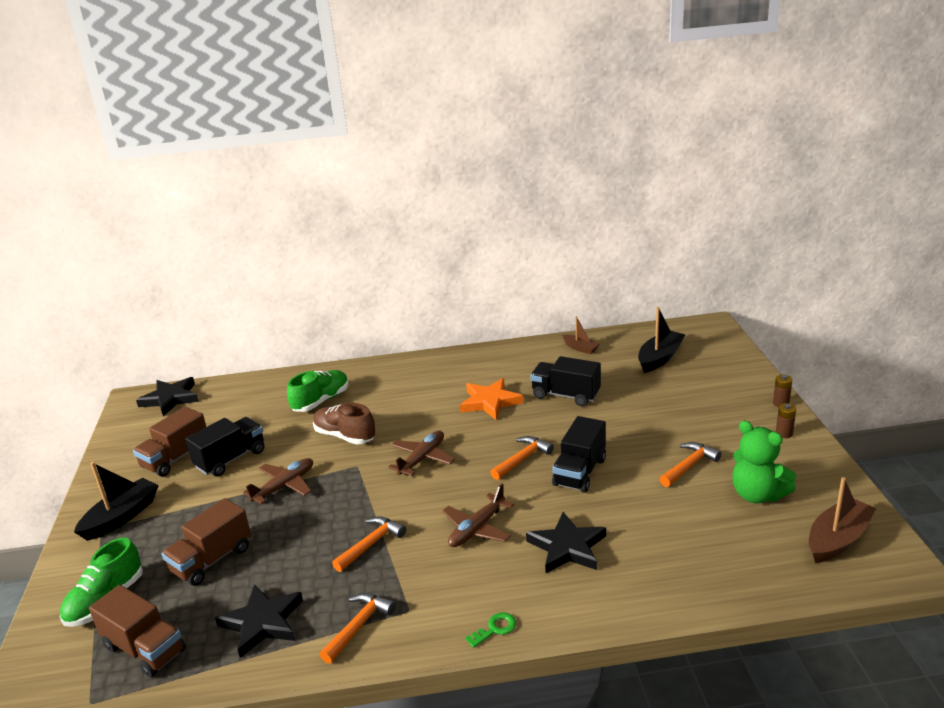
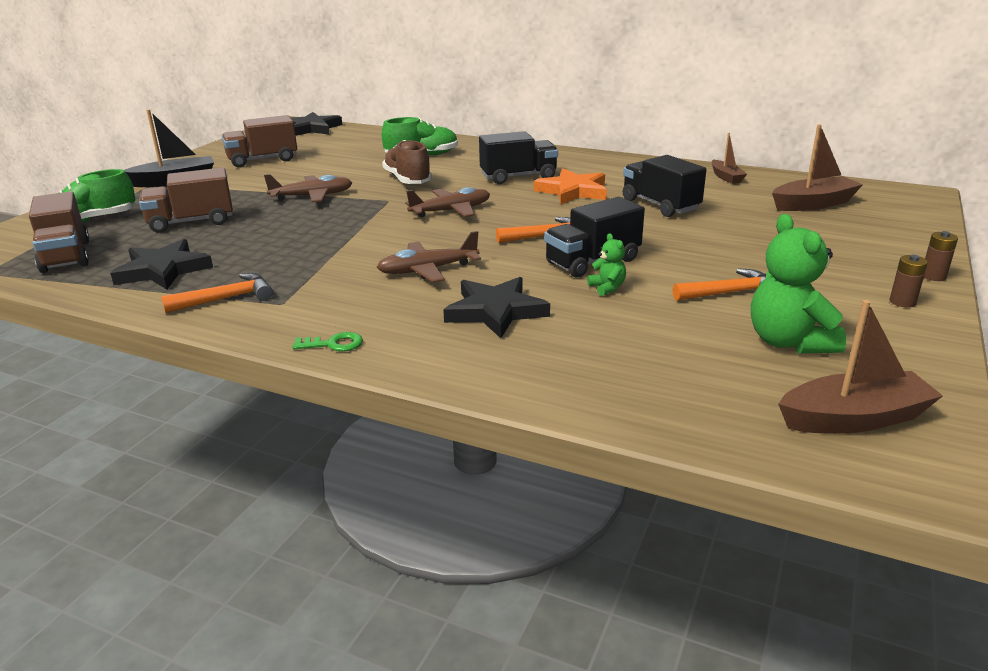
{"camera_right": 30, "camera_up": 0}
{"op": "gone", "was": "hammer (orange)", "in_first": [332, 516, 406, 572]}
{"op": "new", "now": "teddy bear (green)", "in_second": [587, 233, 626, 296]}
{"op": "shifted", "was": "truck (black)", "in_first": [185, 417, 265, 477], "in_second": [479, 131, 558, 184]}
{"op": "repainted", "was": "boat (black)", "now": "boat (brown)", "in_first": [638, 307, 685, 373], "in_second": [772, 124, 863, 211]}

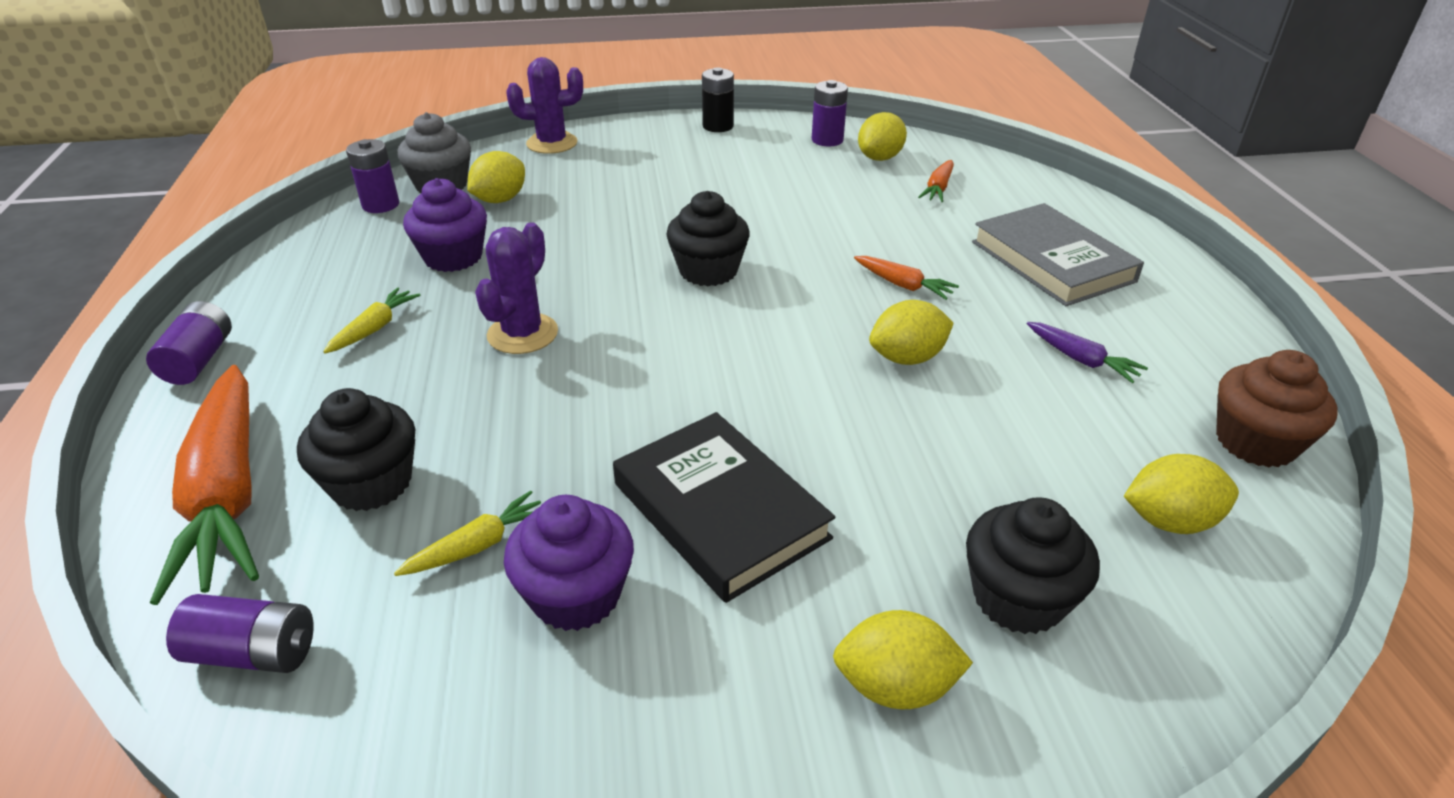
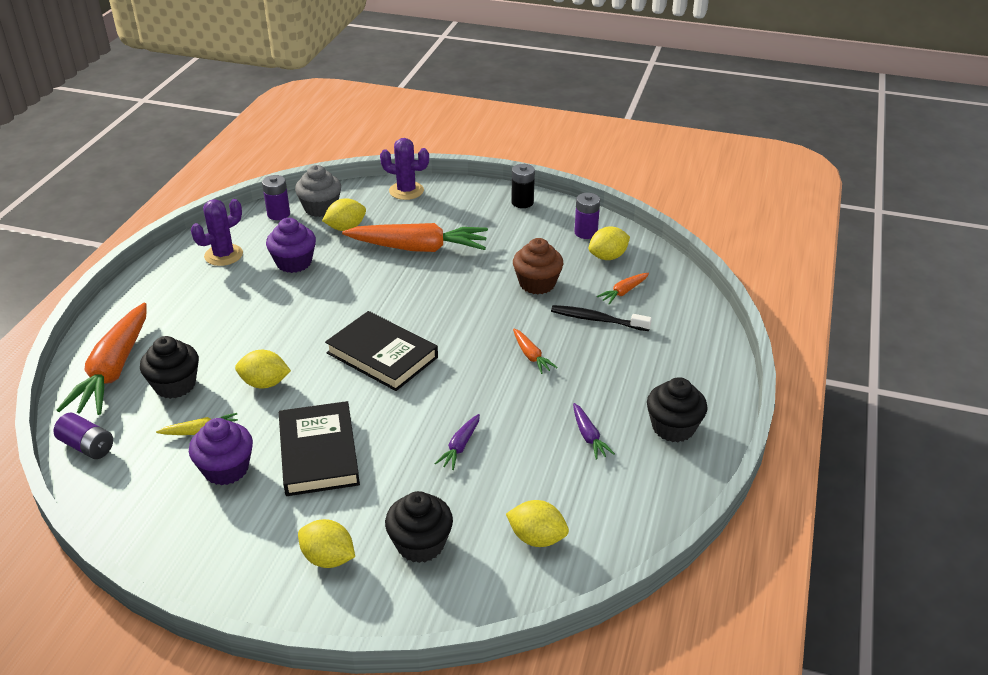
{"camera_right": 25, "camera_up": 0}
{"op": "gone", "was": "battery (purple)", "in_first": [146, 301, 232, 385]}
{"op": "gone", "was": "carrot (yellow)", "in_first": [323, 287, 420, 354]}
{"op": "gone", "was": "book (grey)", "in_first": [972, 203, 1144, 306]}
{"op": "new", "now": "book (black)", "in_second": [325, 311, 438, 391]}
{"op": "new", "now": "carrot (orange)", "in_second": [342, 223, 488, 252]}
{"op": "new", "now": "carrot (purple)", "in_second": [434, 414, 480, 470]}
{"op": "new", "now": "toothbrush (black)", "in_second": [551, 305, 652, 331]}
{"op": "shifted", "was": "cactus (purple)", "in_first": [475, 222, 558, 354], "in_second": [191, 199, 243, 266]}
{"op": "shifted", "was": "cupcake (black)", "in_first": [666, 191, 750, 286], "in_second": [647, 377, 708, 442]}
{"op": "shifted", "was": "lemon (yellow)", "in_first": [869, 300, 954, 365], "in_second": [235, 350, 291, 388]}
{"op": "shifted", "was": "cupcake (brown)", "in_first": [1216, 350, 1338, 467], "in_second": [513, 238, 563, 294]}

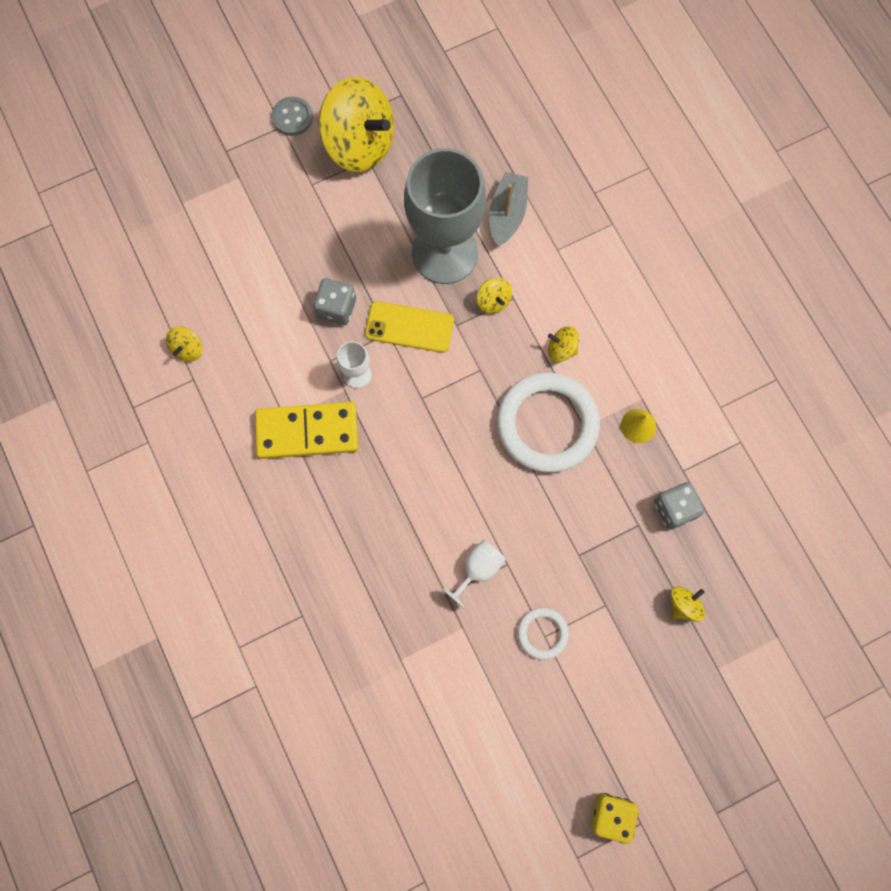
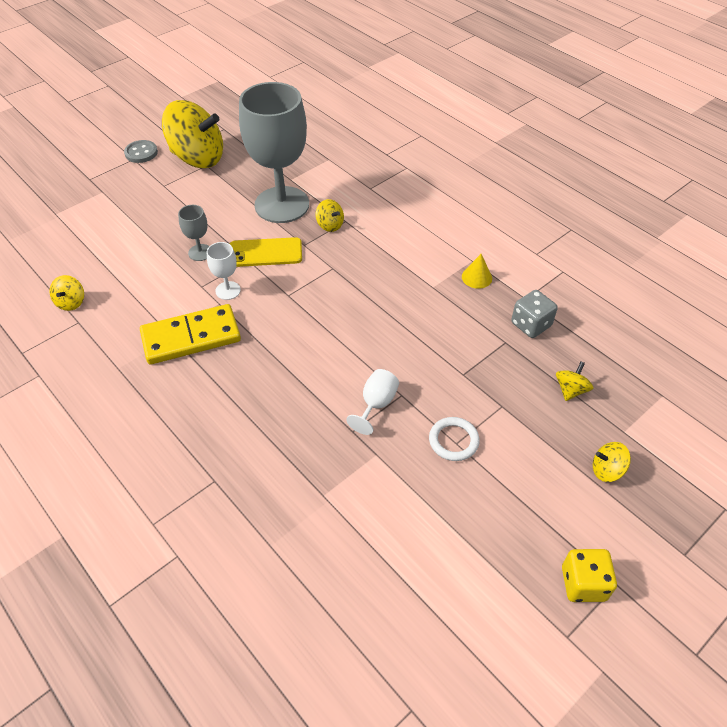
{"camera_right": -15, "camera_up": -25}
{"op": "gone", "was": "boat (grey)", "in_first": [489, 172, 528, 247]}
{"op": "gone", "was": "ring (white)", "in_first": [497, 373, 600, 472]}
{"op": "shifted", "was": "spinning top (yellow)", "in_first": [548, 326, 579, 362], "in_second": [593, 442, 631, 482]}
{"op": "swapped", "was": "dice (grey)", "now": "goblet (grey)", "in_first": [313, 278, 356, 325], "in_second": [178, 205, 209, 261]}

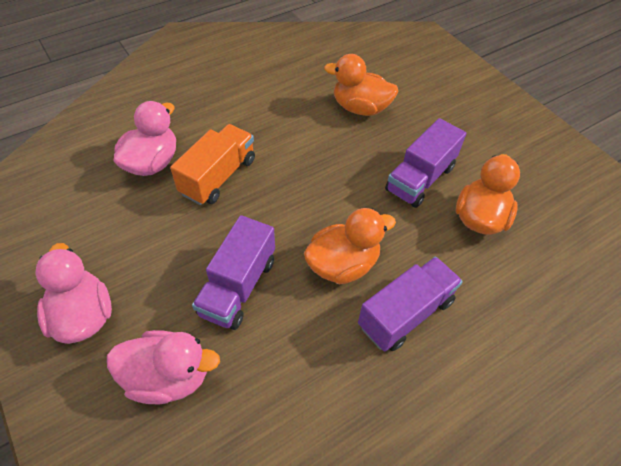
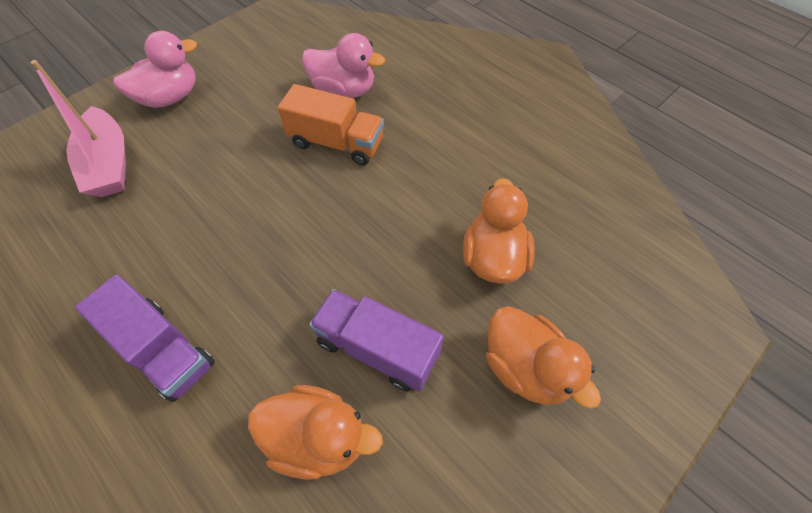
{"camera_right": 80, "camera_up": 5}
{"op": "gone", "was": "truck (purple)", "in_first": [192, 215, 275, 330]}
{"op": "shifted", "was": "duck (orange)", "in_first": [304, 208, 396, 285], "in_second": [486, 306, 601, 409]}
{"op": "swapped", "was": "duck (pink)", "now": "boat (pink)", "in_first": [107, 330, 220, 404], "in_second": [30, 60, 126, 197]}

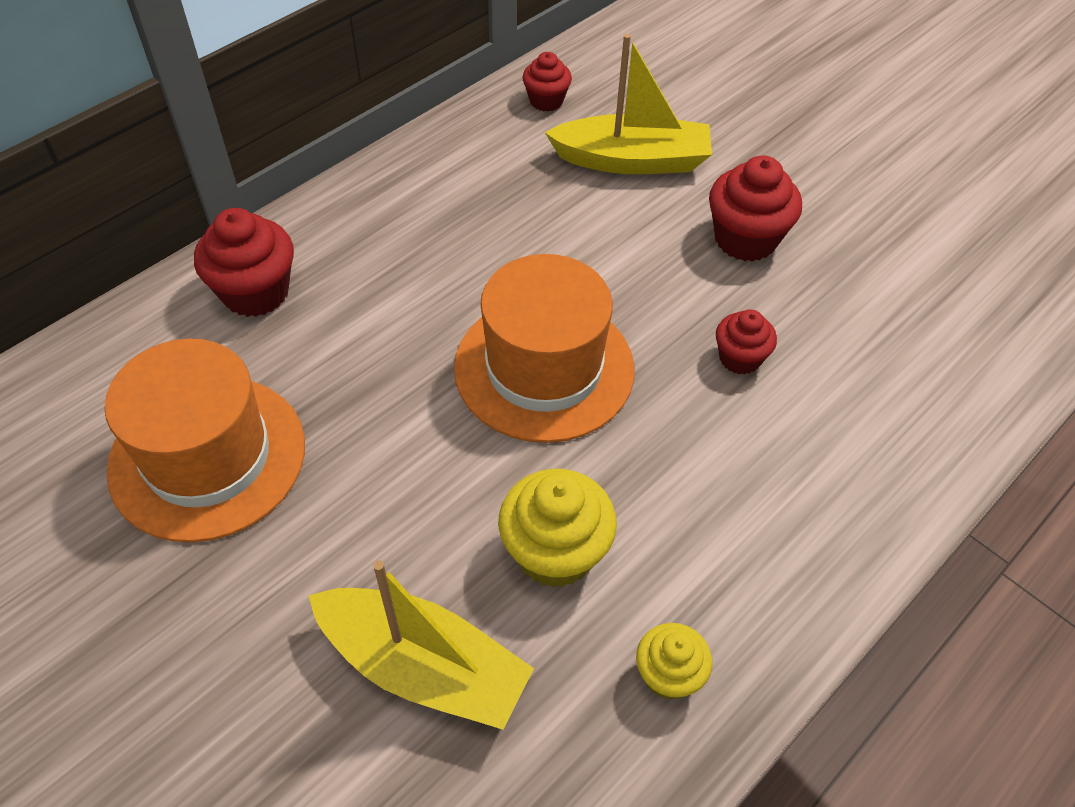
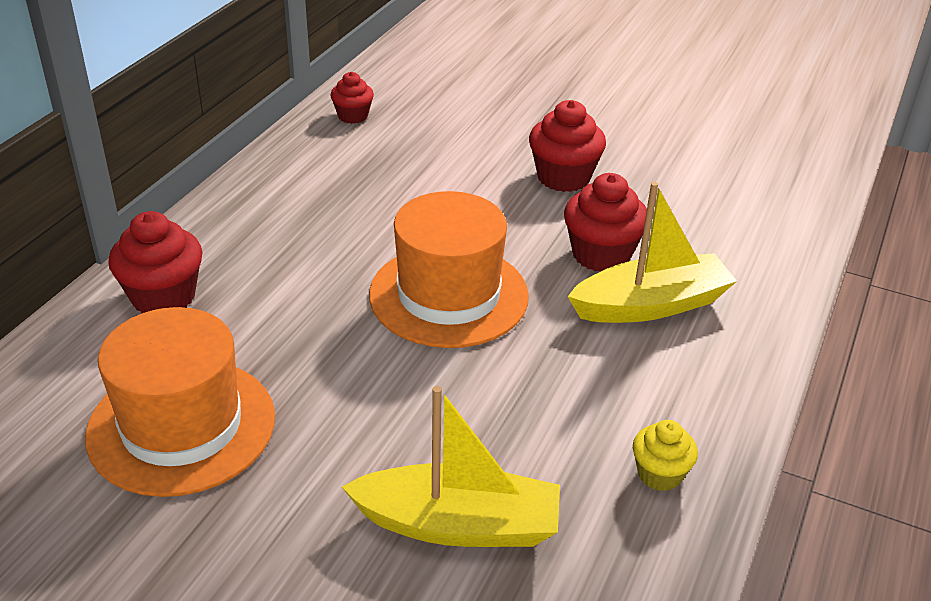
{"camera_right": -20, "camera_up": -15}
{"op": "gone", "was": "cupcake (yellow)", "in_first": [498, 469, 617, 588]}
{"op": "shifted", "was": "boat (yellow)", "in_first": [545, 34, 712, 174], "in_second": [567, 182, 737, 323]}
{"op": "scaled", "was": "cupcake (red)", "in_first": [716, 309, 777, 375], "in_second": [564, 173, 647, 272], "ratio": 1.65}

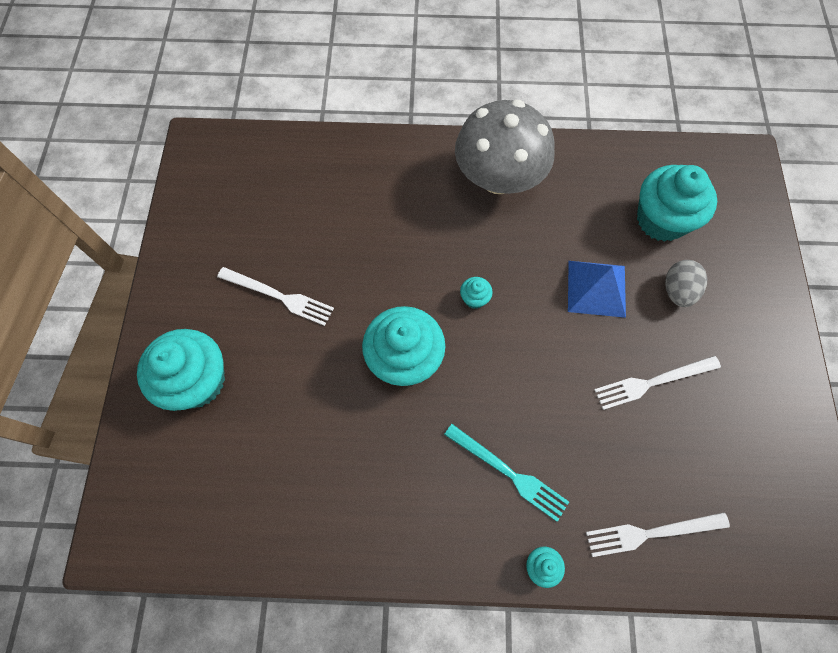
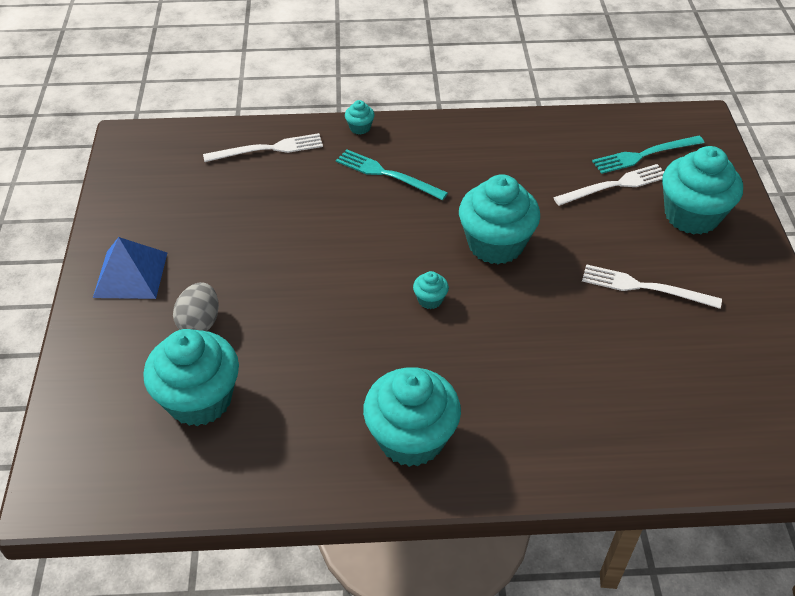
{"camera_right": 175, "camera_up": -20}
{"op": "new", "now": "fork (turquoise)", "in_second": [592, 136, 705, 174]}
{"op": "shifted", "was": "pyramid (blue)", "in_first": [568, 261, 626, 318], "in_second": [93, 237, 167, 299]}
{"op": "shifted", "was": "fork (white)", "in_first": [594, 356, 721, 410], "in_second": [553, 164, 664, 206]}
{"op": "swapped", "was": "mushroom (grey)", "now": "cupcake (turquoise)", "in_first": [455, 100, 554, 194], "in_second": [363, 367, 461, 467]}

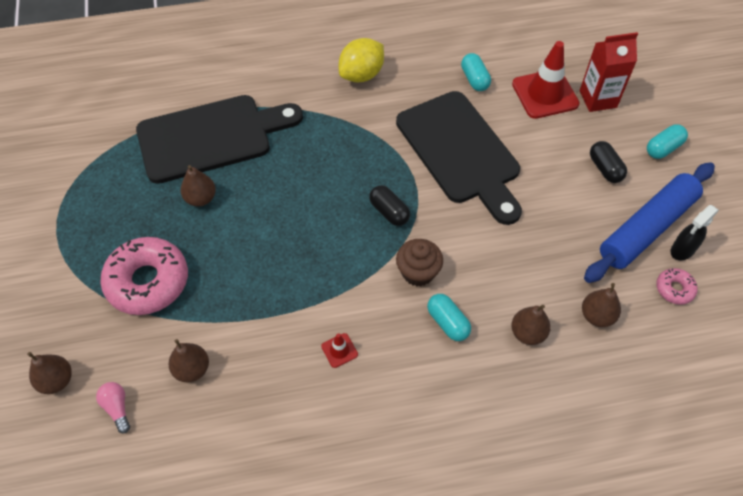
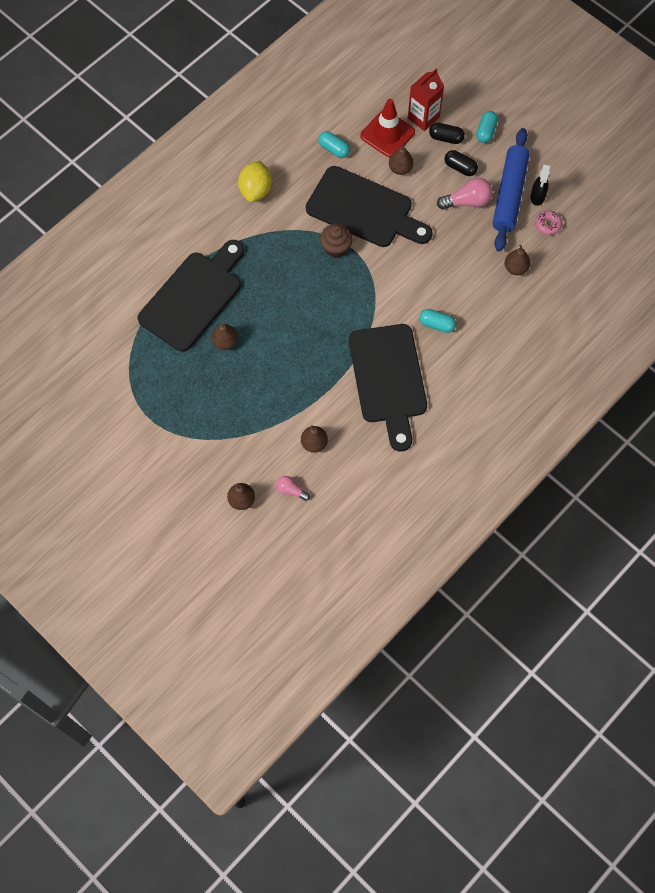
{"camera_right": -35, "camera_up": 10}
{"op": "gone", "was": "donut (pink)", "in_first": [100, 237, 188, 315]}
{"op": "new", "now": "light bulb (pink)", "in_second": [437, 178, 493, 210]}
{"op": "shifted", "was": "capsule (black)", "in_first": [369, 185, 410, 226], "in_second": [429, 123, 465, 144]}
{"op": "shifted", "was": "cupcake (brown)", "in_first": [396, 239, 443, 286], "in_second": [320, 224, 353, 258]}
{"op": "shifted", "was": "pear (brown)", "in_first": [511, 305, 551, 345], "in_second": [389, 144, 414, 175]}
{"op": "swapped", "was": "traffic cone (red)", "now": "cutting board (black)", "in_first": [321, 333, 358, 368], "in_second": [349, 324, 427, 452]}

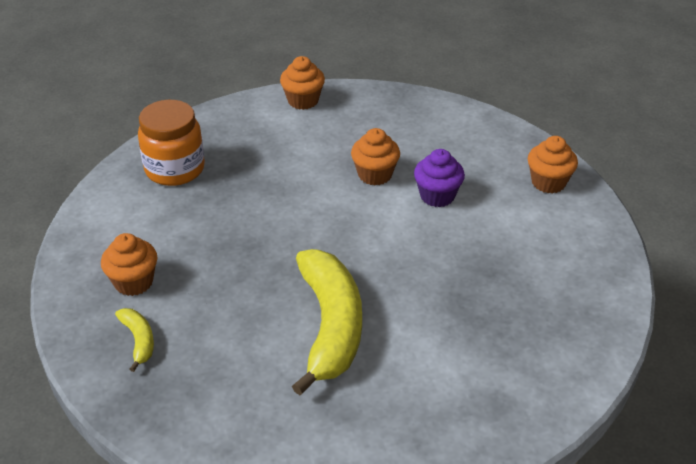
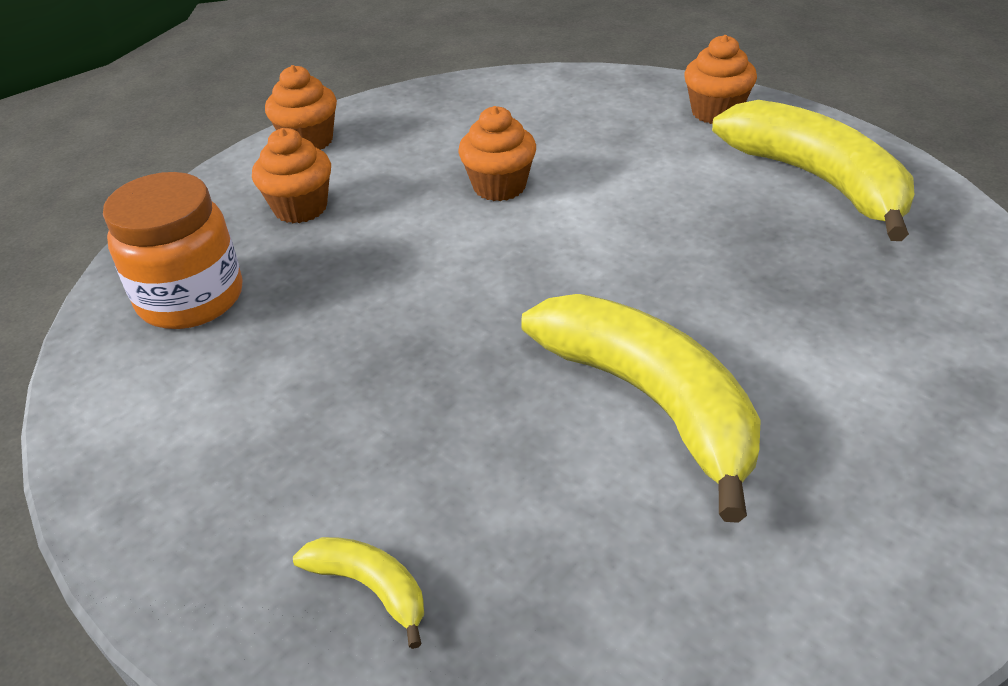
{"camera_right": -30, "camera_up": 0}
{"op": "gone", "was": "cupcake (purple)", "in_first": [414, 149, 465, 207]}
{"op": "new", "now": "banana (yellow)", "in_second": [712, 100, 914, 241]}
{"op": "shifted", "was": "cupcake (orange)", "in_first": [101, 233, 157, 296], "in_second": [252, 128, 331, 223]}

